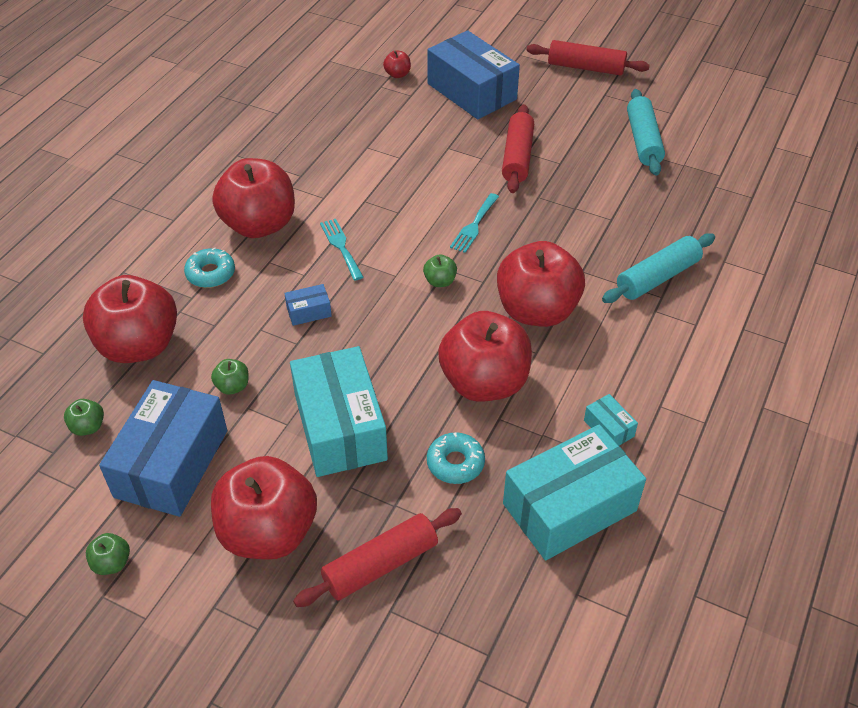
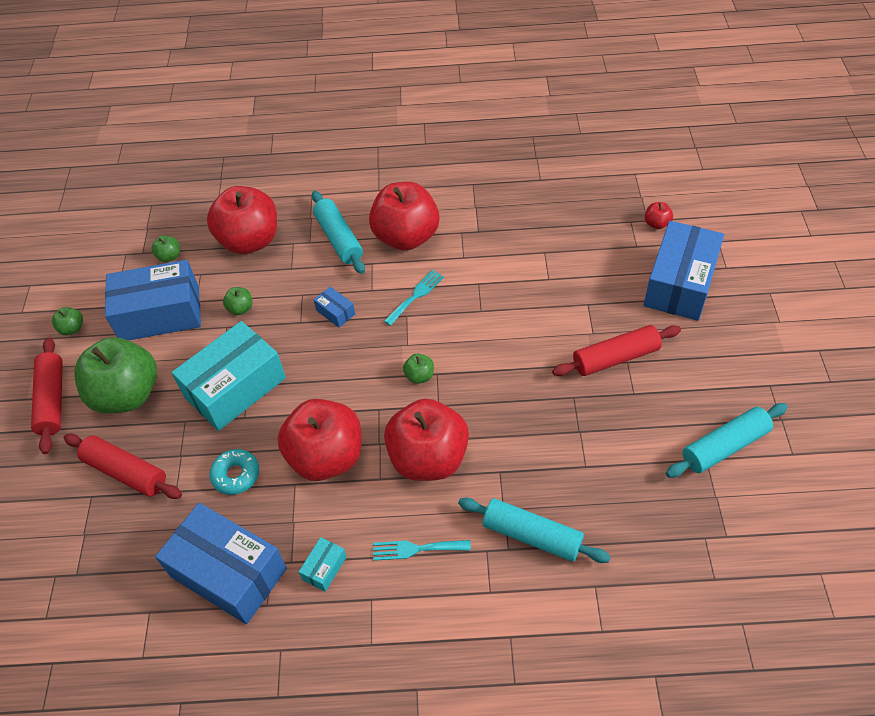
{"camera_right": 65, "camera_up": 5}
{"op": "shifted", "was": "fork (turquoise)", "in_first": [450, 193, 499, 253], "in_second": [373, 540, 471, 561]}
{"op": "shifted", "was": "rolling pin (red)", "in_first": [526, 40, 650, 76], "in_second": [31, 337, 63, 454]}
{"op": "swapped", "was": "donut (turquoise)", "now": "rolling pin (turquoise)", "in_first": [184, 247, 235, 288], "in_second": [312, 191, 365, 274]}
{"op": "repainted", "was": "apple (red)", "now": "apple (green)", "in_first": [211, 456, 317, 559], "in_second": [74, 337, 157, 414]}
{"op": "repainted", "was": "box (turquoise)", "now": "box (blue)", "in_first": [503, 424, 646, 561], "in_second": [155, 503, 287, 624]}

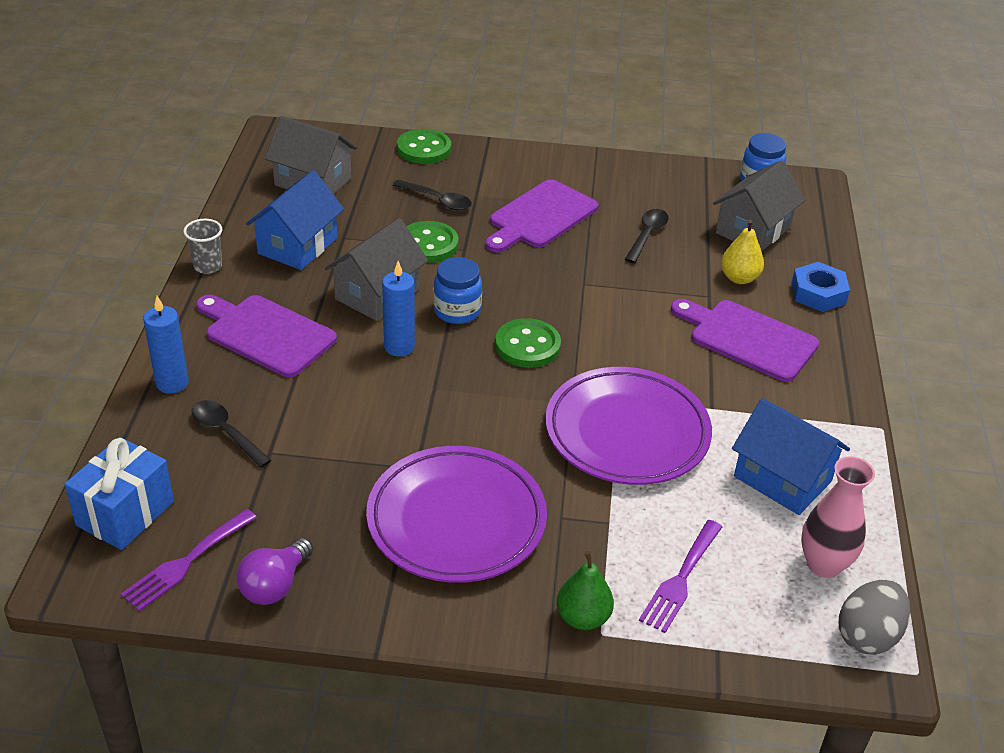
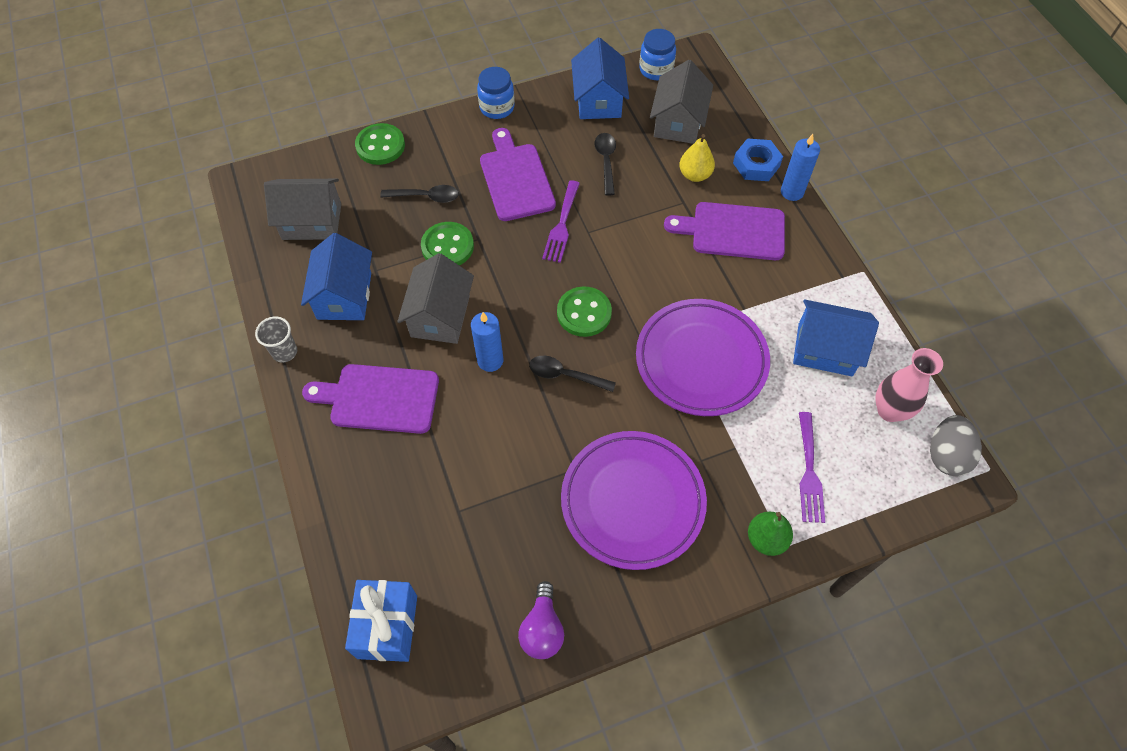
{"camera_right": -25, "camera_up": 20}
{"op": "new", "now": "house (blue)", "in_second": [571, 38, 629, 119]}
{"op": "shifted", "was": "fork (purple)", "in_first": [121, 509, 257, 611], "in_second": [542, 180, 580, 263]}
{"op": "shifted", "was": "candle (blue)", "in_first": [143, 296, 189, 394], "in_second": [781, 134, 820, 201]}
{"op": "shifted", "was": "spoon (black)", "in_first": [192, 400, 272, 468], "in_second": [529, 356, 616, 392]}
{"op": "shifted", "was": "jar (blue)", "in_first": [433, 257, 482, 324], "in_second": [477, 67, 515, 119]}
{"op": "rotated", "was": "cutting board (purple)", "in_first": [485, 179, 598, 252], "in_second": [480, 128, 556, 221], "clockwise": 150}

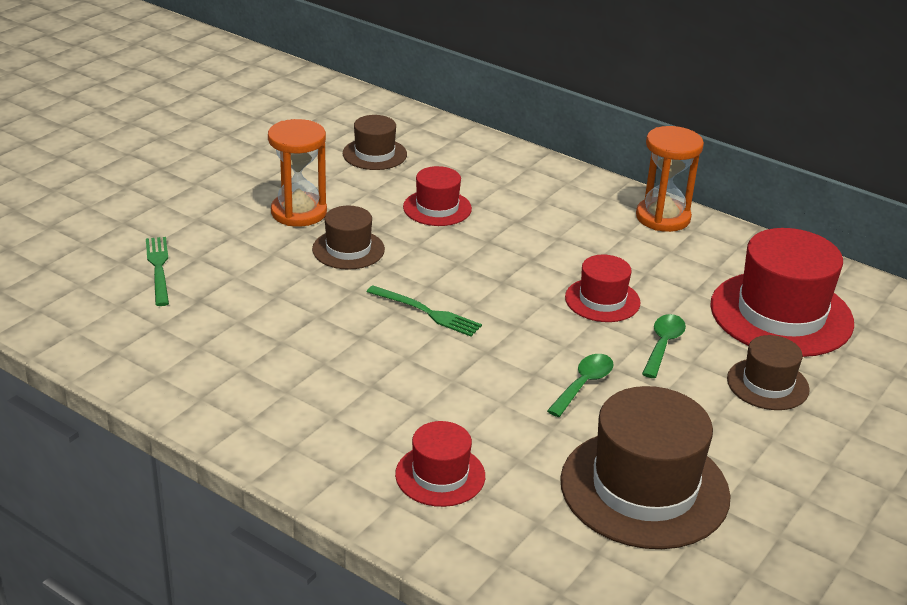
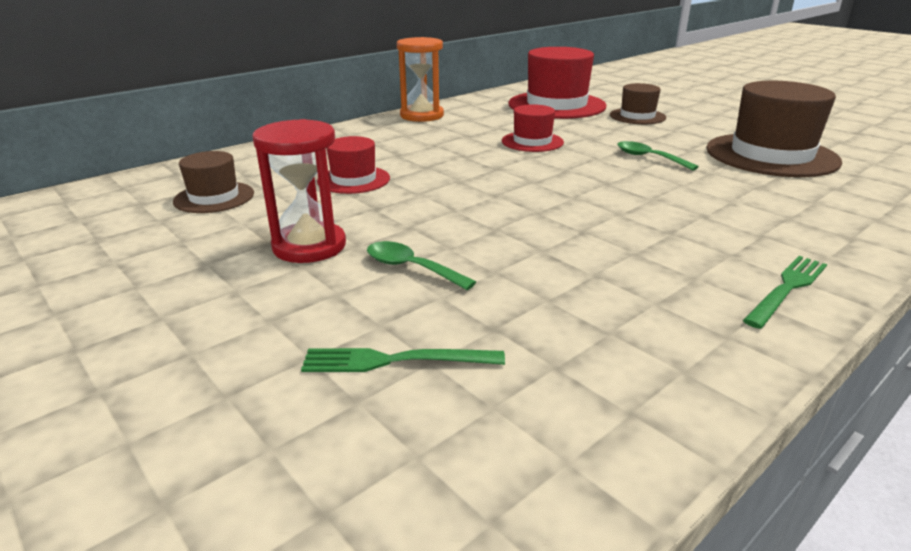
{"camera_right": -75, "camera_up": -5}
{"op": "gone", "was": "hat (brown)", "in_first": [312, 206, 385, 270]}
{"op": "gone", "was": "hat (red)", "in_first": [395, 421, 485, 507]}
{"op": "shifted", "was": "fork (green)", "in_first": [367, 285, 482, 337], "in_second": [743, 256, 827, 329]}
{"op": "shifted", "was": "spoon (green)", "in_first": [642, 314, 686, 378], "in_second": [367, 241, 476, 290]}
{"op": "repainted", "was": "hourglass (orange)", "now": "hourglass (red)", "in_first": [268, 119, 327, 227], "in_second": [252, 119, 346, 263]}

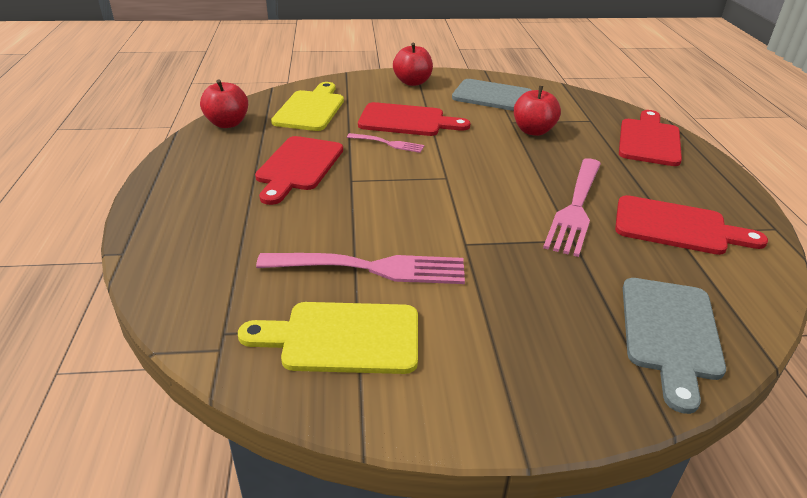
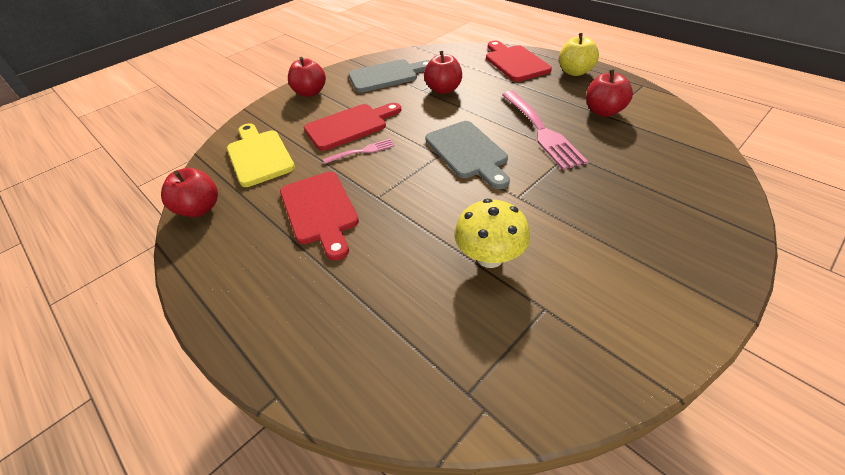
{"camera_right": -35, "camera_up": 10}
{"op": "gone", "was": "cutting board (yellow)", "in_first": [238, 302, 418, 374]}
{"op": "new", "now": "apple (yellow)", "in_second": [559, 33, 599, 76]}
{"op": "shifted", "was": "cutting board (grey)", "in_first": [623, 278, 726, 414], "in_second": [425, 121, 510, 189]}
{"op": "swapped", "was": "fork (pink)", "now": "mushroom (yellow)", "in_first": [256, 253, 465, 284], "in_second": [454, 199, 530, 268]}
{"op": "swapped", "was": "cutting board (red)", "now": "apple (red)", "in_first": [615, 195, 768, 255], "in_second": [586, 69, 633, 117]}

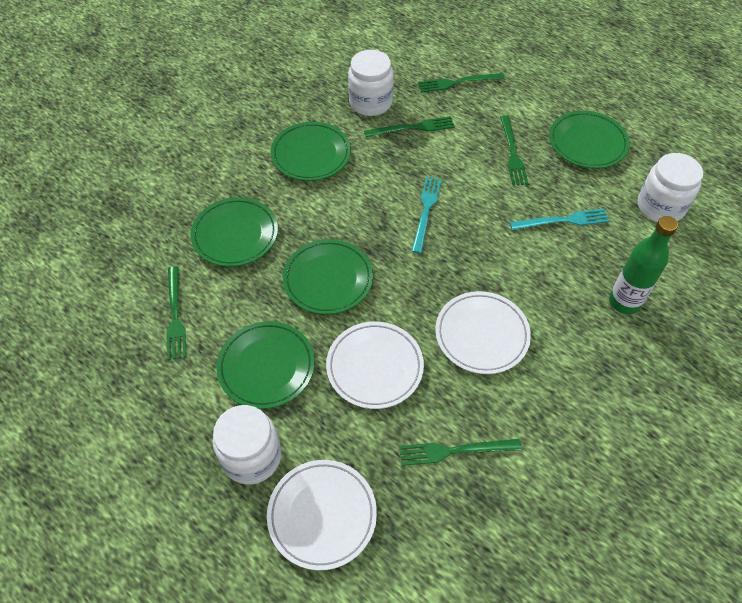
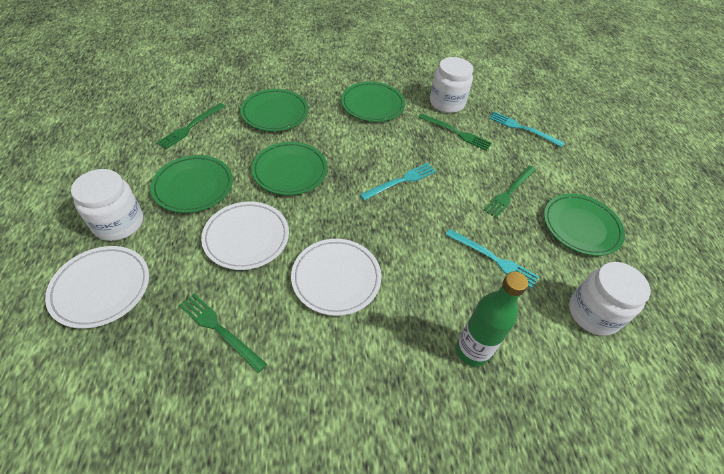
{"camera_right": 40, "camera_up": -5}
{"op": "repainted", "was": "fork (green)", "now": "fork (turquoise)", "in_first": [418, 73, 504, 93], "in_second": [489, 111, 564, 147]}

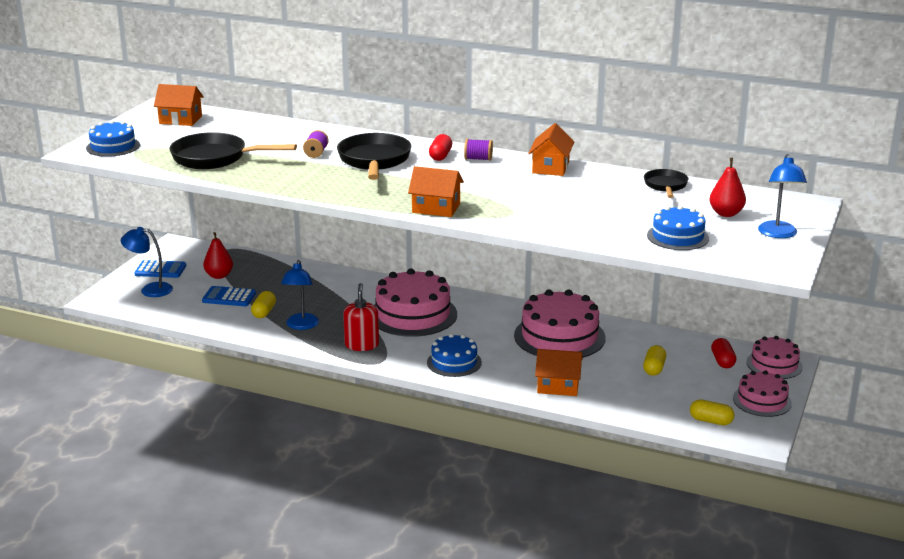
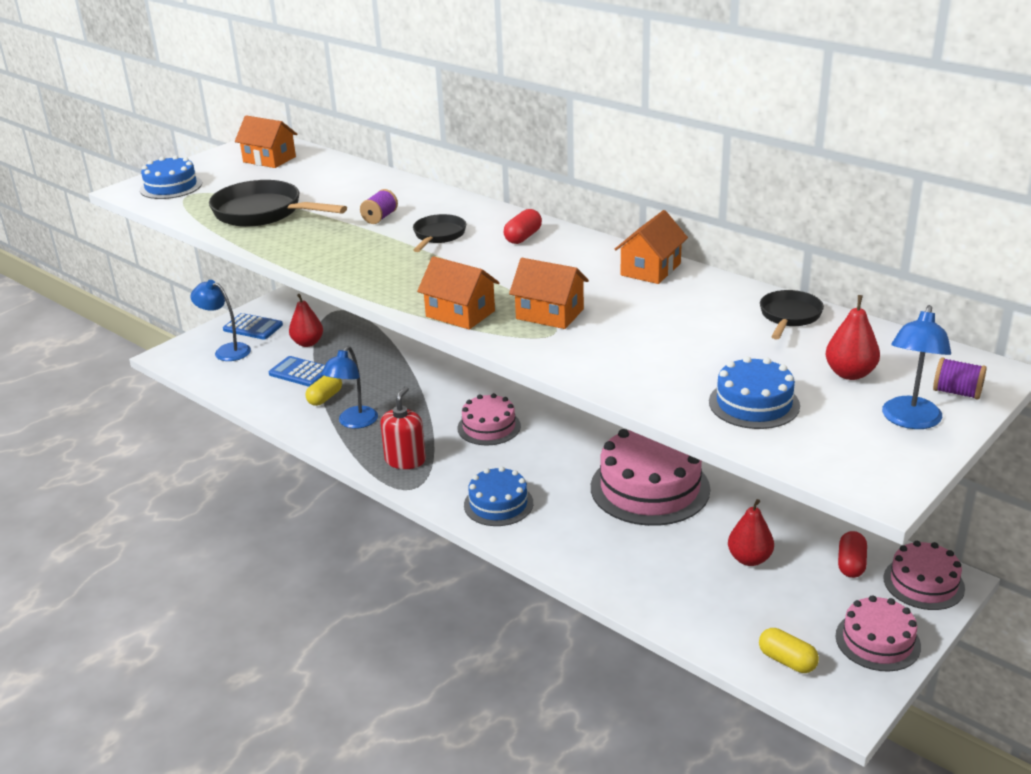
{"camera_right": 20, "camera_up": 5}
{"op": "shifted", "was": "spool (purple)", "in_first": [464, 139, 493, 161], "in_second": [933, 357, 987, 400]}
{"op": "shifted", "was": "house (orange)", "in_first": [535, 349, 582, 396], "in_second": [509, 258, 589, 329]}
{"op": "swapped", "was": "capsule (yellow)", "now": "pear (red)", "in_first": [643, 345, 666, 376], "in_second": [728, 499, 774, 566]}
{"op": "scaled", "was": "pan (black)", "in_first": [337, 133, 411, 180], "in_second": [413, 214, 466, 252], "ratio": 0.57}
{"op": "scaled", "was": "cake (pink)", "in_first": [374, 269, 457, 337], "in_second": [458, 393, 521, 445], "ratio": 0.58}

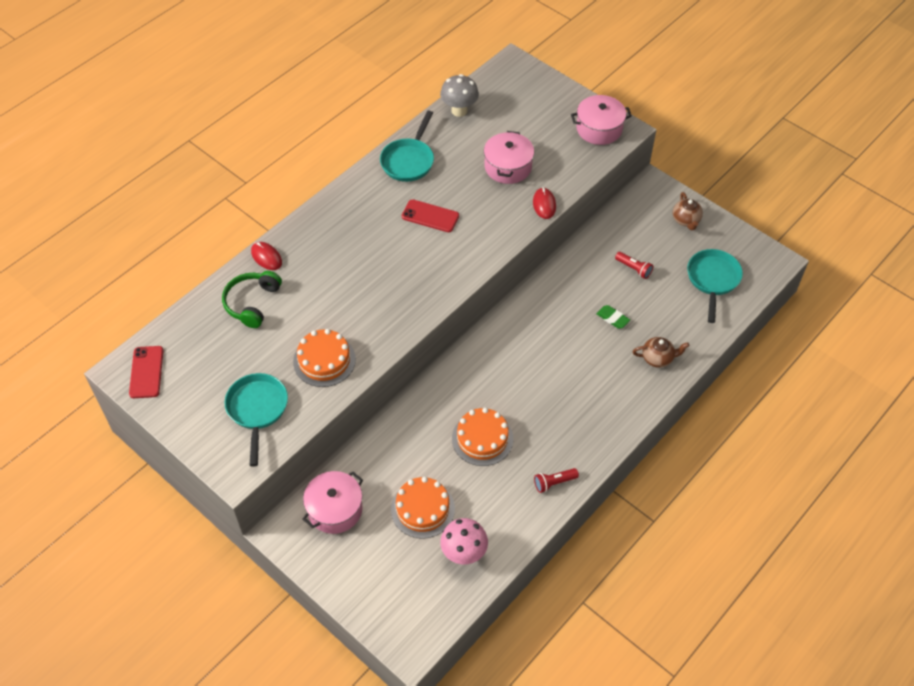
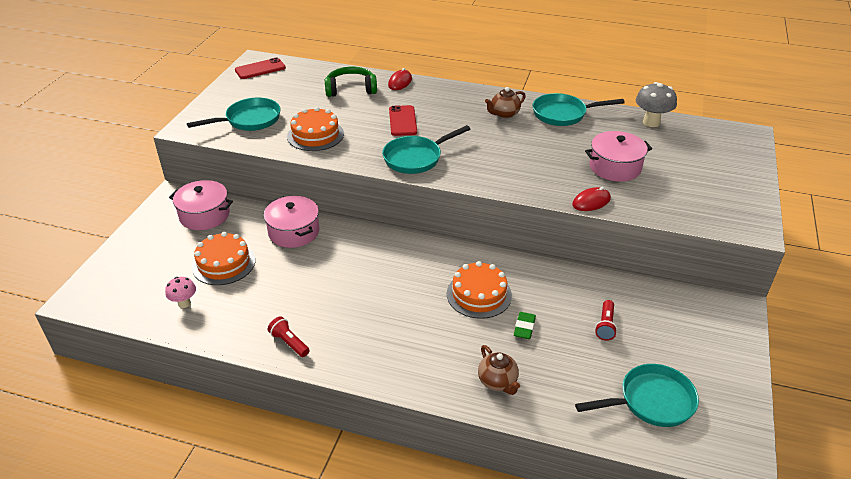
{"camera_right": 65, "camera_up": -15}
{"op": "new", "now": "pan (turquoise)", "in_second": [382, 125, 470, 174]}
{"op": "shifted", "was": "phone (red)", "in_first": [402, 199, 459, 232], "in_second": [389, 105, 417, 136]}
{"op": "shifted", "was": "cake (orange)", "in_first": [452, 407, 513, 466], "in_second": [447, 261, 512, 319]}
{"op": "shifted", "was": "pot (pink)", "in_first": [571, 95, 632, 145], "in_second": [264, 196, 319, 248]}
{"op": "shifted", "was": "teapot (brown)", "in_first": [673, 192, 703, 230], "in_second": [485, 87, 526, 118]}
{"op": "scaled", "was": "mushroom (pink)", "in_first": [440, 518, 488, 564], "in_second": [165, 277, 196, 308], "ratio": 0.62}

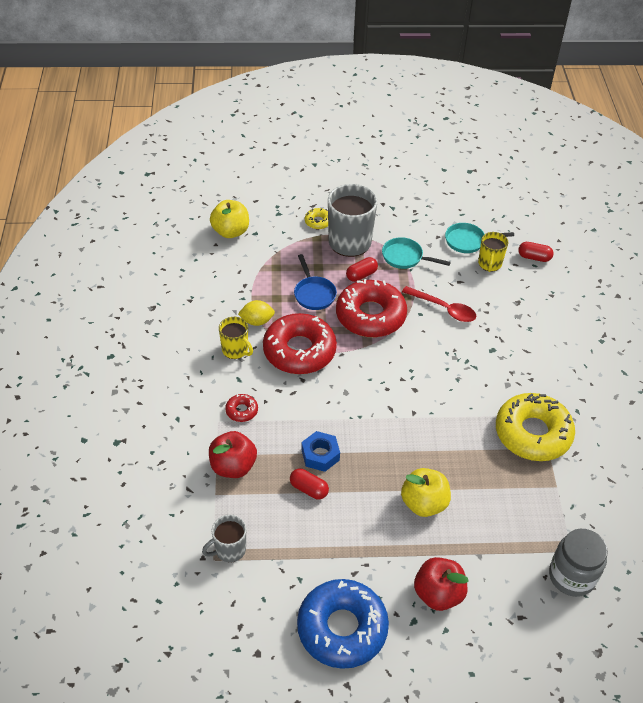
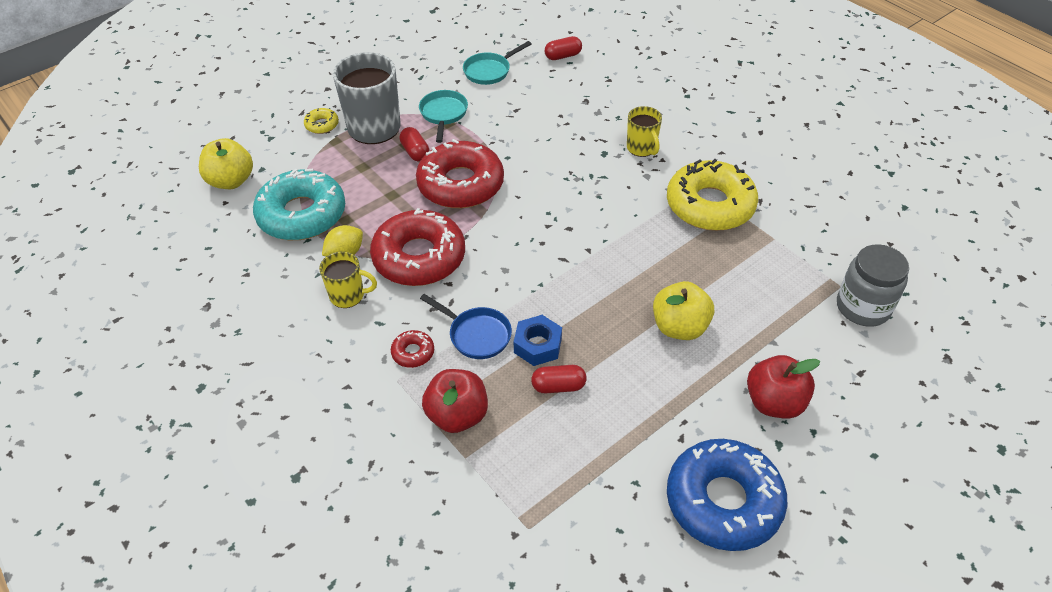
{"camera_right": -35, "camera_up": 0}
{"op": "gone", "was": "mug (grey)", "in_first": [202, 515, 246, 563]}
{"op": "gone", "was": "spoon (red)", "in_first": [402, 286, 476, 322]}
{"op": "new", "now": "donut (turquoise)", "in_second": [253, 169, 345, 240]}
{"op": "shifted", "was": "pan (blue)", "in_first": [294, 254, 337, 310], "in_second": [420, 294, 512, 359]}
{"op": "shifted", "was": "mug (yellow)", "in_first": [478, 232, 508, 272], "in_second": [627, 106, 662, 157]}
{"op": "rotated", "was": "capsule (red)", "in_first": [346, 257, 378, 282], "in_second": [399, 127, 430, 162], "clockwise": -45}
{"op": "rotated", "was": "pan (turquoise)", "in_first": [382, 237, 451, 269], "in_second": [419, 90, 468, 143], "clockwise": 105}

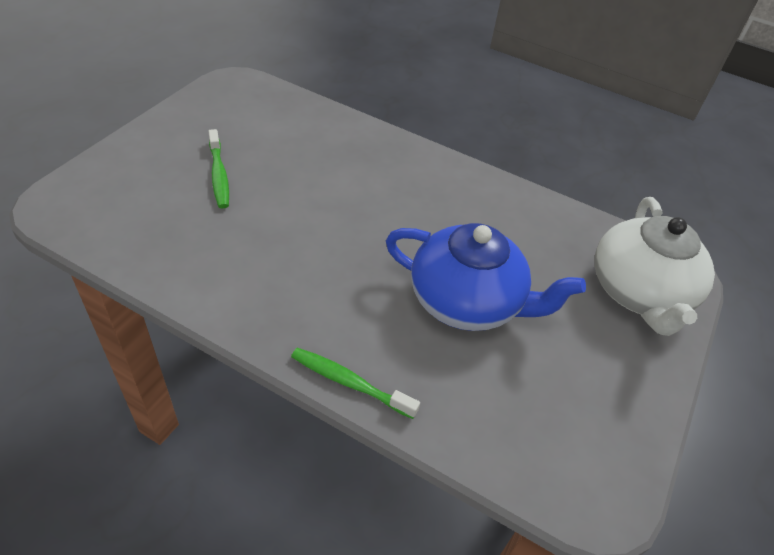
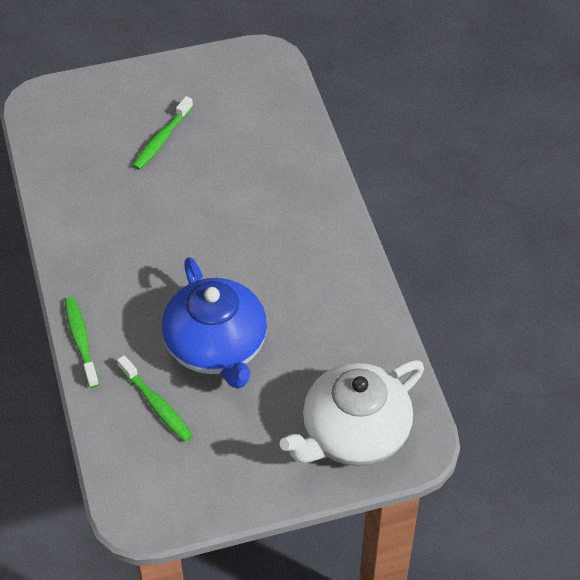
{"camera_right": 50, "camera_up": 5}
{"op": "new", "now": "toothbrush (green)", "in_second": [117, 355, 193, 442]}

